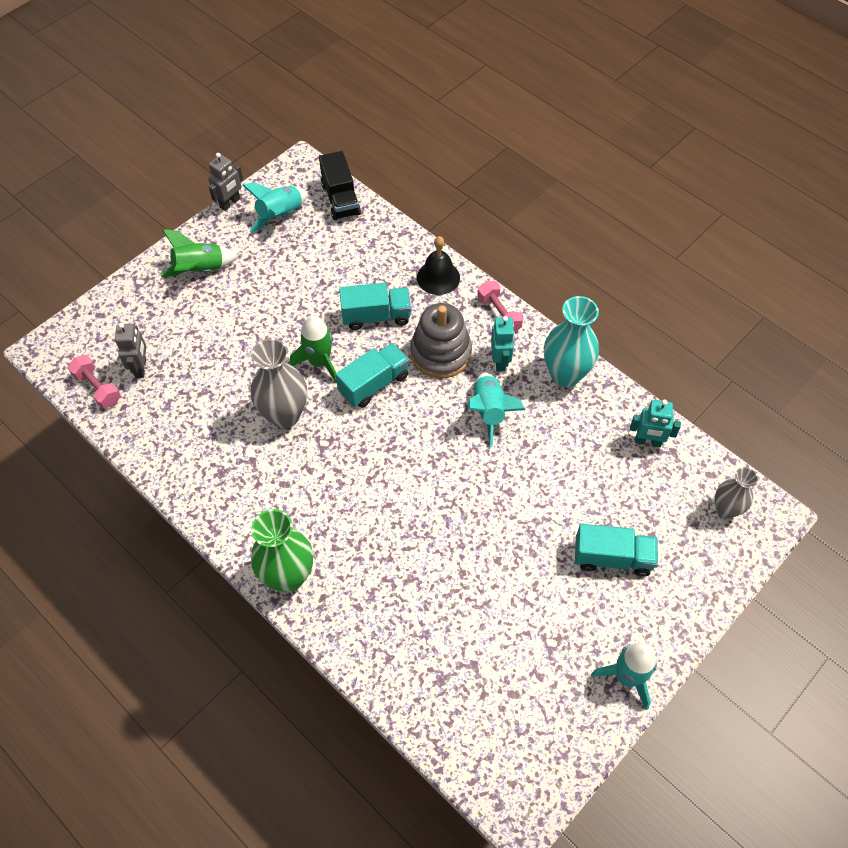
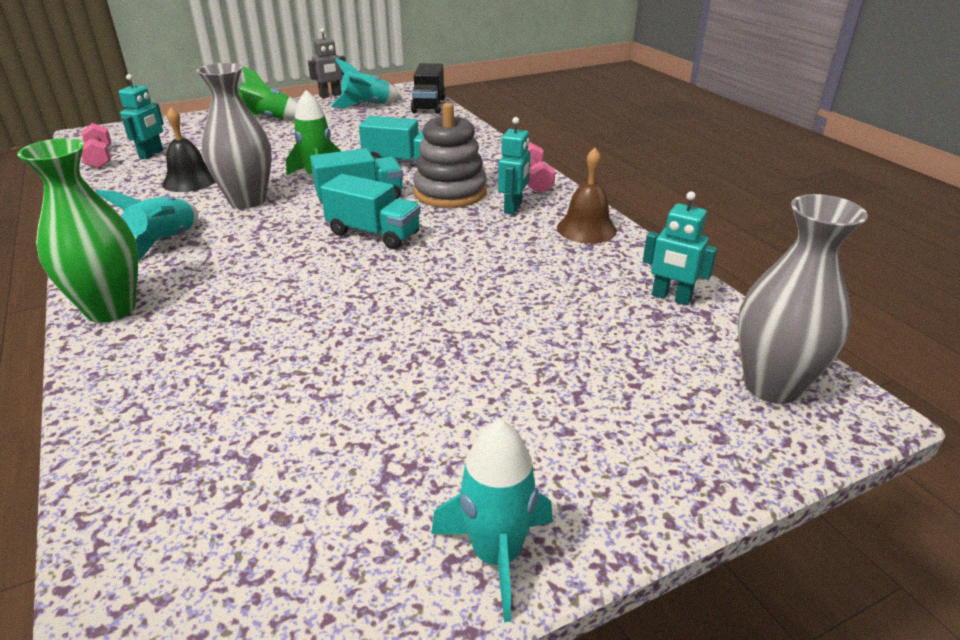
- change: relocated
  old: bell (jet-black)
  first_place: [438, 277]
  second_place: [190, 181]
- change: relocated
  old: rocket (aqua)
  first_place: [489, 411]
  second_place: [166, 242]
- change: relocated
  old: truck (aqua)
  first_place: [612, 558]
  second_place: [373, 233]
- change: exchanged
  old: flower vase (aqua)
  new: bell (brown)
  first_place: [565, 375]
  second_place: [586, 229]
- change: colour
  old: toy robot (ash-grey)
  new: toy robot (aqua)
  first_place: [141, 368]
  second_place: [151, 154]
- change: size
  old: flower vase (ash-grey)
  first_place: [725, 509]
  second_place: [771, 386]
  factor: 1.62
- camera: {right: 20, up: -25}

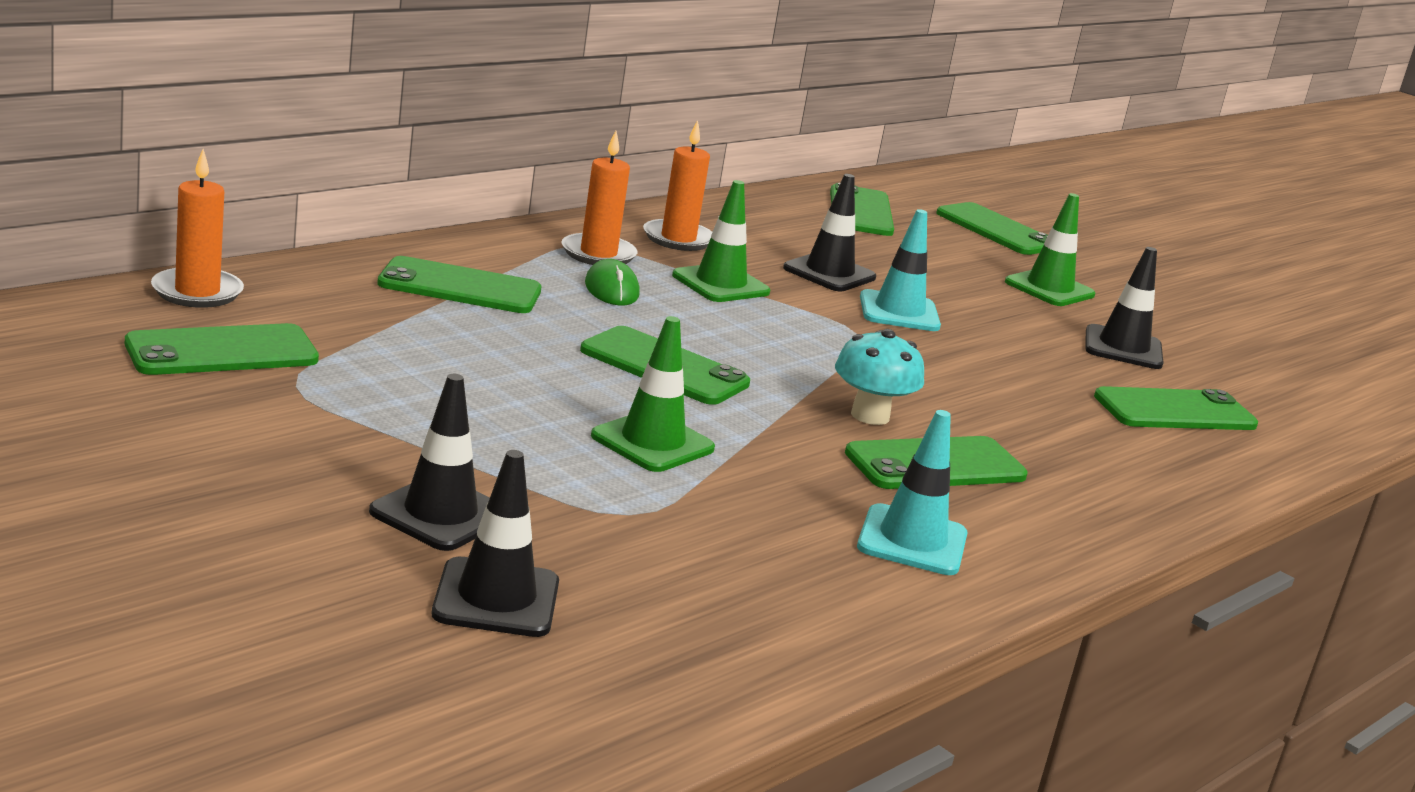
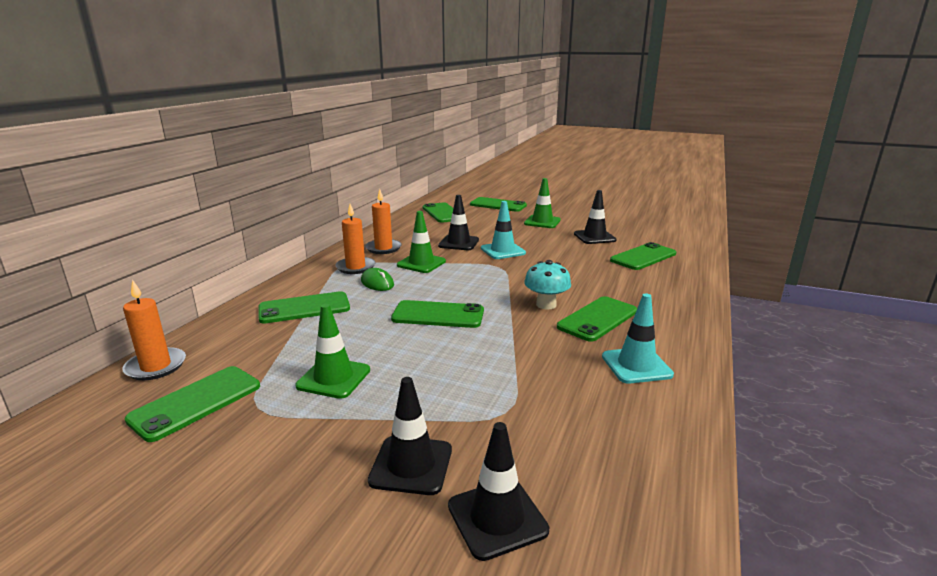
- change: relocated
  old: road cone (leaf-green)
  first_place: [652, 442]
  second_place: [333, 378]
- camera: {right: -20, up: 0}

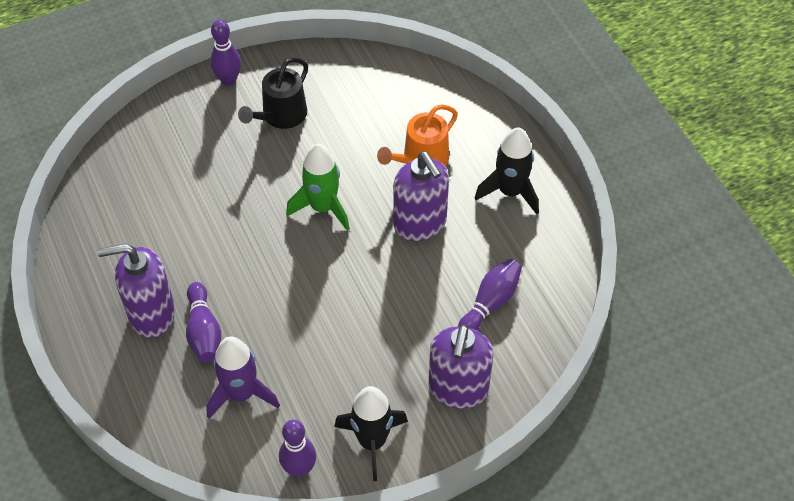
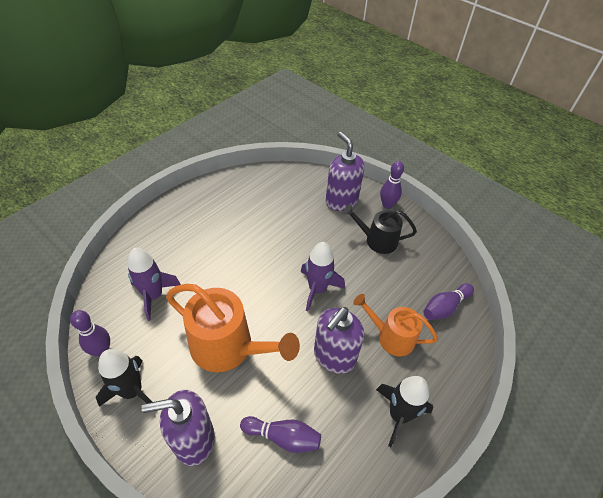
- change: appeared
  new: sprinkling can (bright orange)
  second_place: [228, 347]
- change: relocated
  old: pump bottle (royal purple)
  first_place: [151, 314]
  second_place: [341, 201]
- change: relocated
  old: bowling pin (royal purple)
  first_place: [203, 331]
  second_place: [445, 307]
- change: colour
  old: rocket (leaf-green)
  new: rocket (royal purple)
  first_place: [323, 207]
  second_place: [317, 289]
- camera: {right: 65, up: -5}

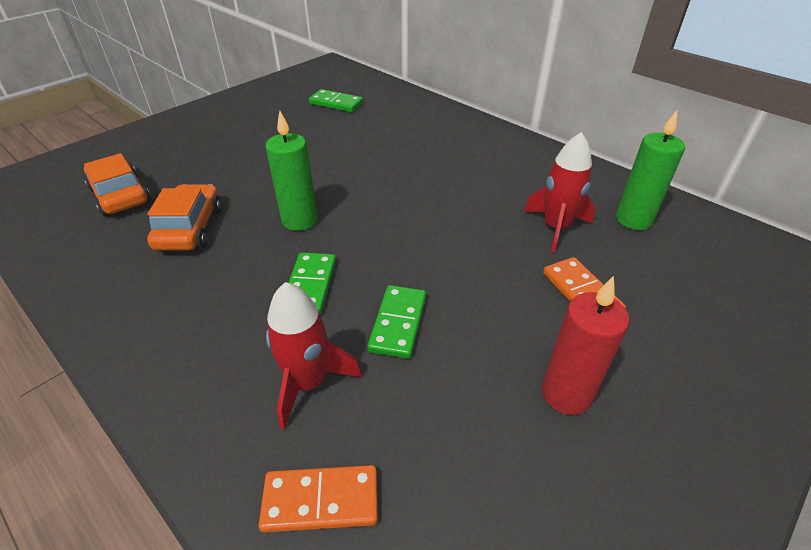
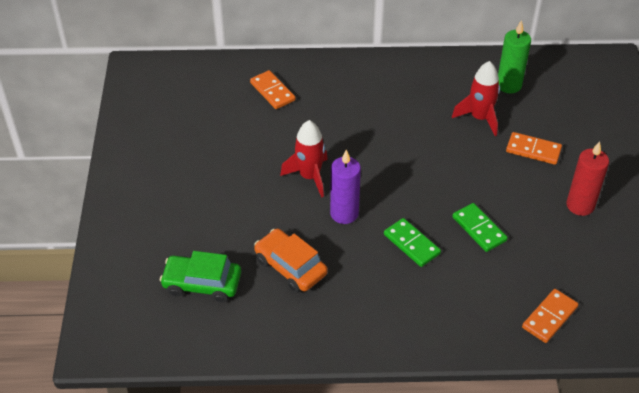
- change: missing
  old: domino piece (leaf-green)
  first_place: [336, 103]
- change: appeared
  new: domino piece (bright orange)
  second_place: [272, 91]
- change: relocated
  old: rocket (scarlet)
  first_place: [308, 383]
  second_place: [309, 176]
- change: colour
  old: car (bright orange)
  new: car (leaf-green)
  first_place: [120, 195]
  second_place: [202, 284]
- change: colour
  old: pillar candle (leaf-green)
  new: pillar candle (royal purple)
  first_place: [299, 220]
  second_place: [344, 213]
- camera: {right: -45, up: 5}

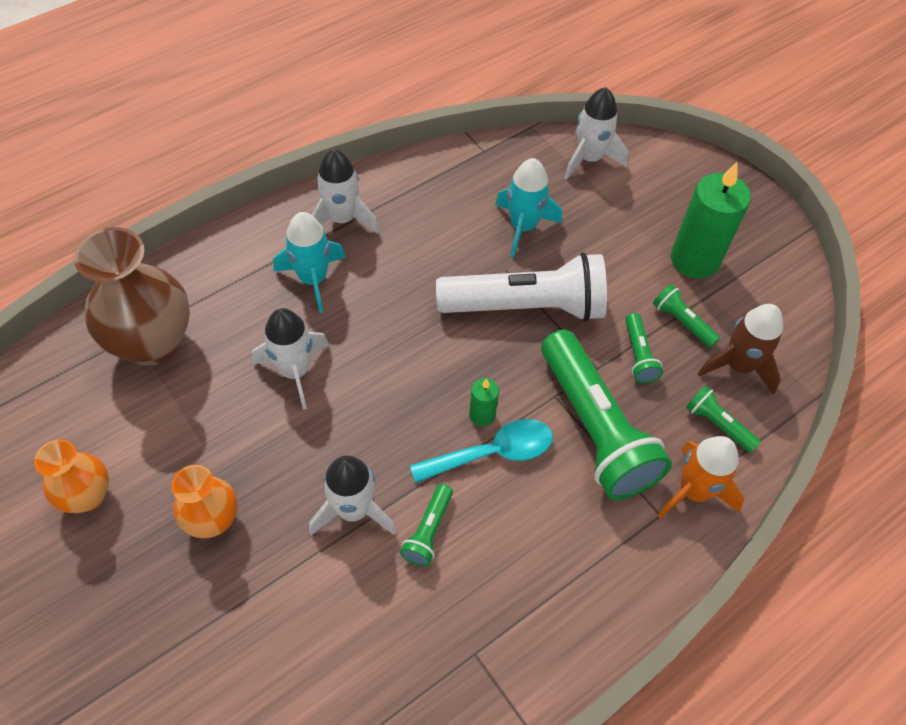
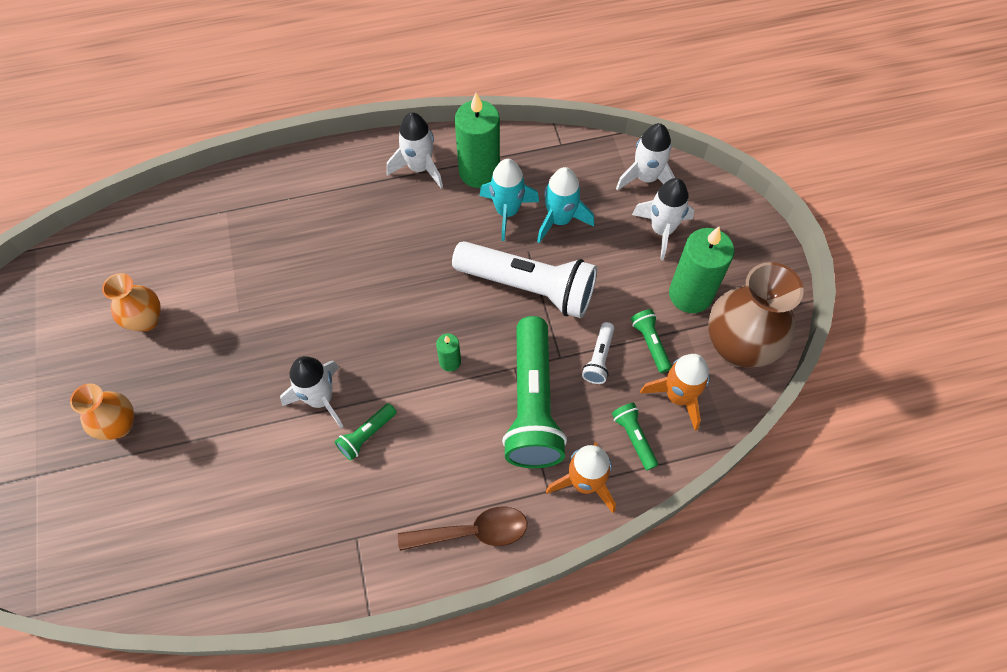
- change: missing
  old: teaspoon (aqua)
  first_place: [492, 453]
- change: appeared
  new: teaspoon (brown)
  second_place: [473, 532]
- change: appeared
  new: pillar candle (leaf-green)
  second_place: [479, 172]
- change: relocated
  old: flower vase (brown)
  first_place: [153, 343]
  second_place: [738, 346]
- change: relocated
  old: flower vase (bright orange)
  first_place: [213, 520]
  second_place: [119, 425]
- change: relocated
  old: rocket (white)
  first_place: [295, 371]
  second_place: [662, 230]
- change: relocated
  old: rocket (aqua)
  first_place: [313, 279]
  second_place: [507, 212]
- change: colour
  old: pocket torch (leaf-green)
  new: pocket torch (white)
  first_place: [638, 355]
  second_place: [599, 358]
- change: colour
  old: rocket (brown)
  new: rocket (bright orange)
  first_place: [738, 366]
  second_place: [678, 396]
- camera: {right: 25, up: 5}

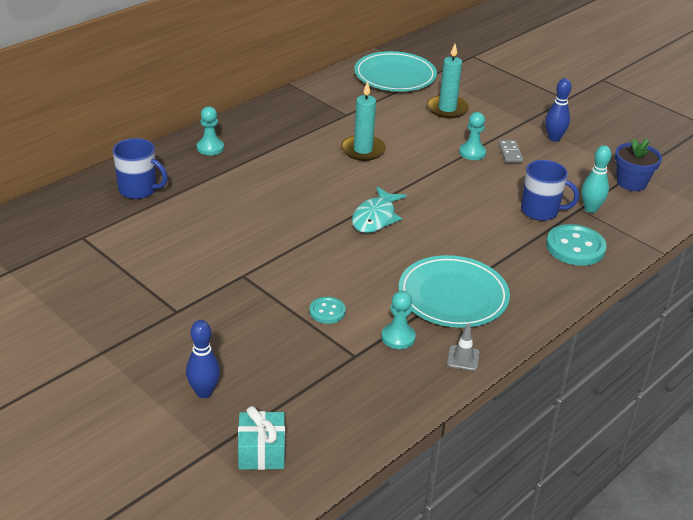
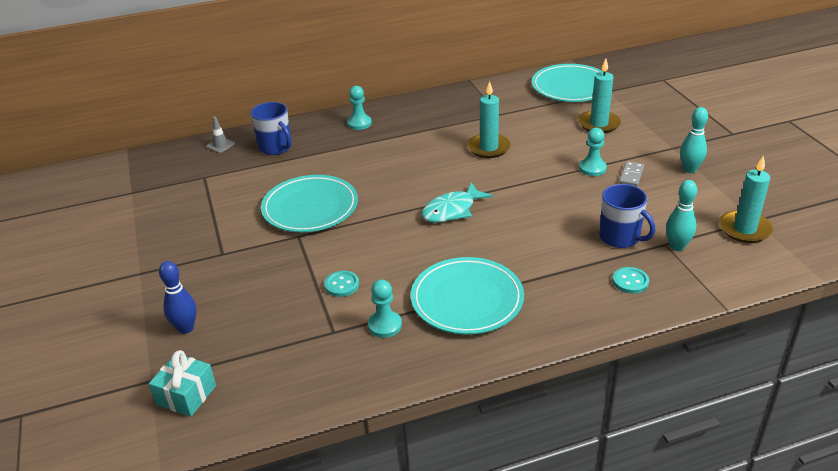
- change: appeared
  new: dinner plate (aqua)
  second_place: [310, 208]
- change: relocated
  old: road cone (ash-grey)
  first_place: [463, 358]
  second_place: [220, 145]
- change: exchanged
  old: potted plant (royal blue)
  new: pillar candle (aqua)
  first_place: [631, 182]
  second_place: [744, 229]
- change: colour
  old: bowling pin (royal blue)
  new: bowling pin (aqua)
  first_place: [554, 138]
  second_place: [689, 169]
- change: size
  old: sewing button (aqua)
  first_place: [575, 247]
  second_place: [630, 281]
  factor: 0.56
- camera: {right: 30, up: 0}

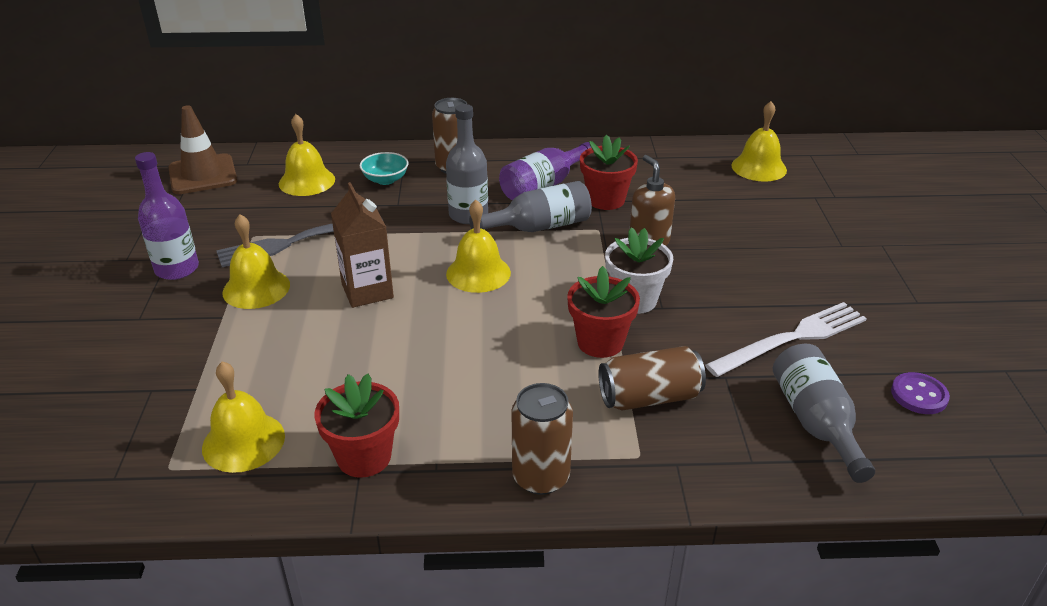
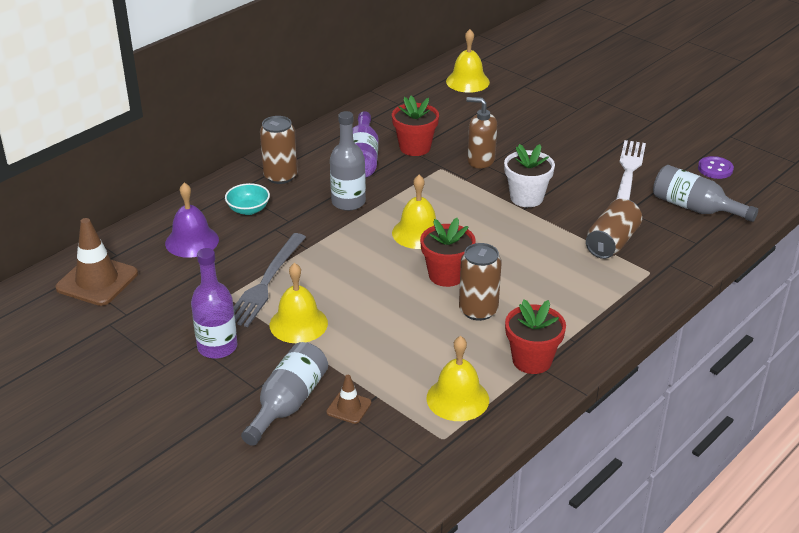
- change: missing
  old: carton (brown)
  first_place: [367, 291]
- change: appeared
  new: road cone (brown)
  second_place: [349, 407]
- change: relocated
  old: bottle (ash-grey)
  first_place: [539, 227]
  second_place: [288, 404]
- change: relocated
  old: soda can (brown)
  first_place: [541, 477]
  second_place: [478, 310]
- change: relocated
  old: potted plant (scarlet)
  first_place: [600, 342]
  second_place: [446, 275]
- change: colour
  old: bell (yellow)
  new: bell (royal purple)
  first_place: [307, 181]
  second_place: [192, 241]
- camera: {right: -45, up: 0}

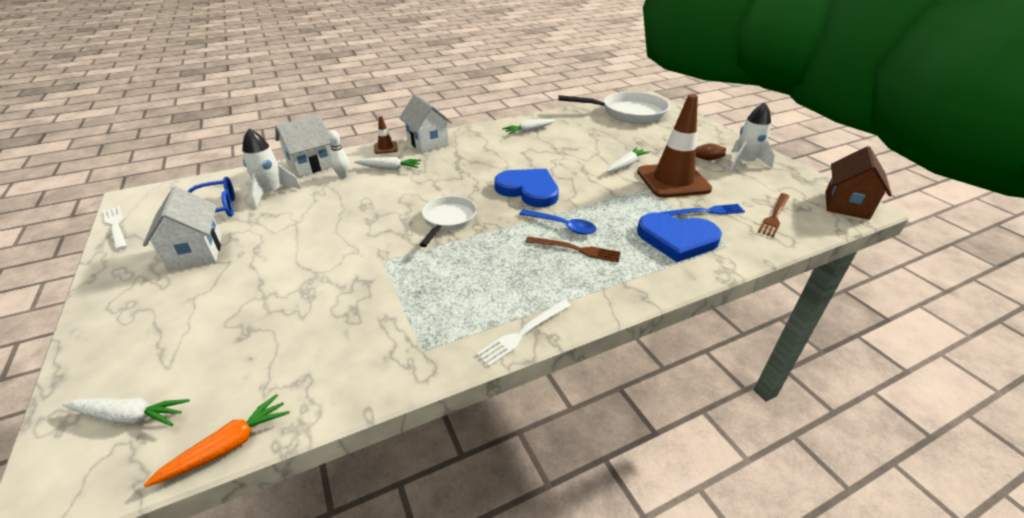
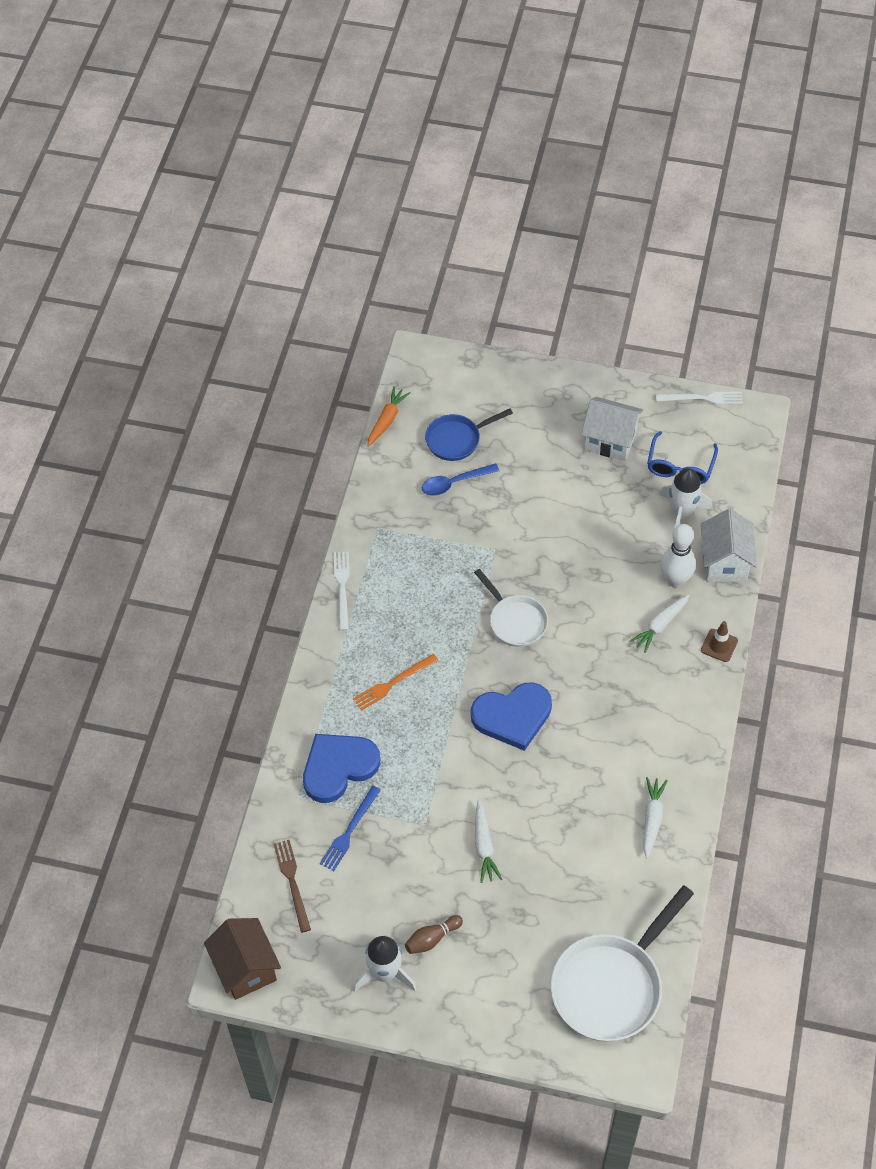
- change: missing
  old: root vegetable (white)
  first_place: [130, 416]
- change: missing
  old: cottage (white)
  first_place: [427, 143]
- change: missing
  old: road cone (brown)
  first_place: [673, 180]
- change: appeared
  new: frying pan (royal blue)
  second_place: [456, 439]
- change: relocated
  old: teaspoon (royal blue)
  first_place: [562, 226]
  second_place: [454, 483]
- change: colour
  old: table fork (brown)
  new: table fork (bright orange)
  first_place: [576, 249]
  second_place: [393, 683]
- change: spun
  old: root vegetable (bright orange)
  first_place: [228, 446]
  second_place: [387, 420]
  degrees: -150
- change: size
  old: bowling pin (white)
  first_place: [343, 176]
  second_place: [675, 580]
  factor: 1.64
- camera: {right: 130, up: 20}

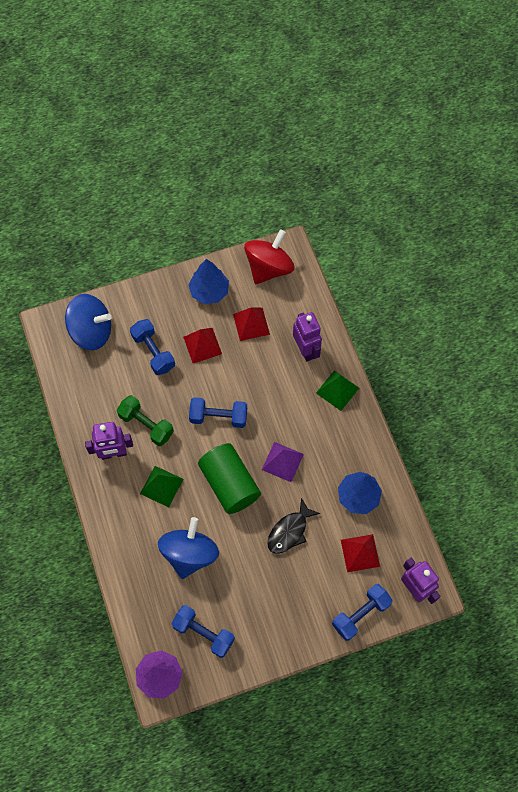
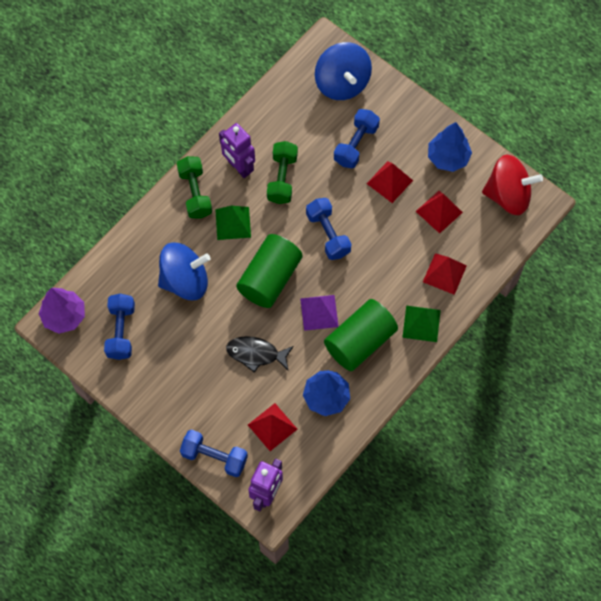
- change: appeared
  new: free weight (leaf-green)
  second_place: [195, 193]
- change: appeared
  new: cylinder (leaf-green)
  second_place: [360, 341]
- change: exchanged
  old: toy robot (royal purple)
  new: solid pyramid (scarlet)
  first_place: [306, 350]
  second_place: [444, 273]
- camera: {right: 60, up: 0}

